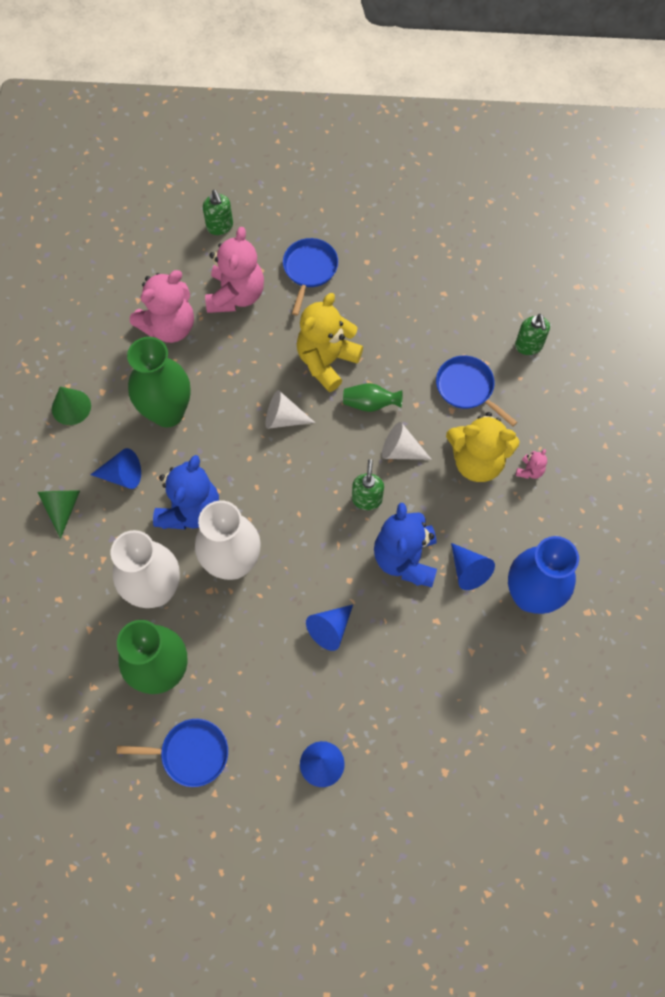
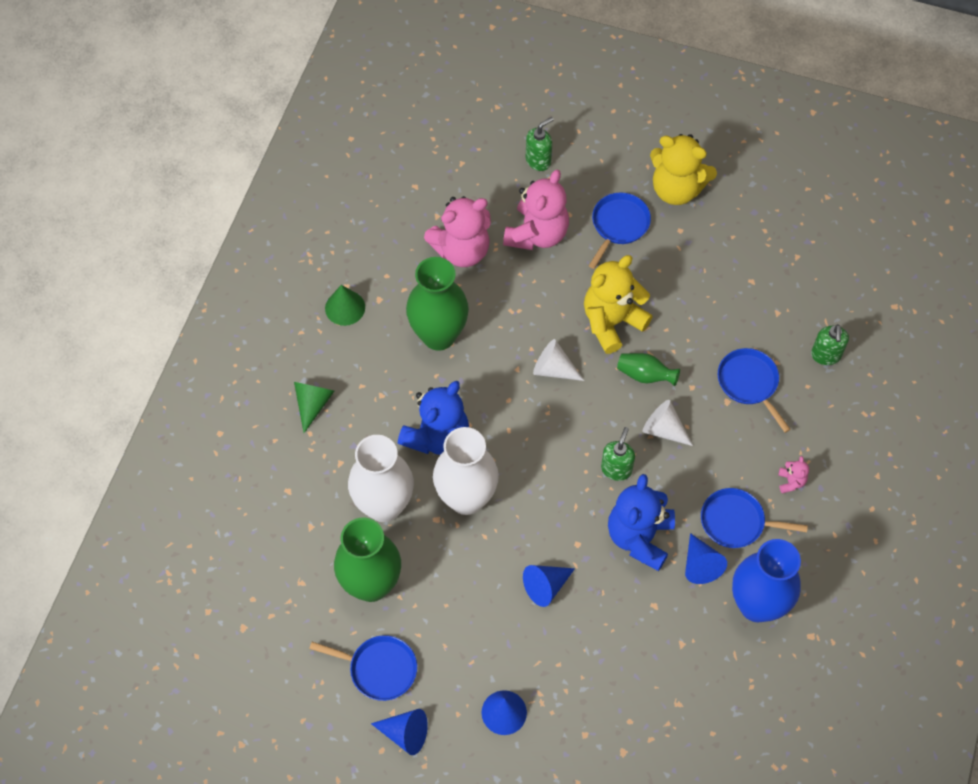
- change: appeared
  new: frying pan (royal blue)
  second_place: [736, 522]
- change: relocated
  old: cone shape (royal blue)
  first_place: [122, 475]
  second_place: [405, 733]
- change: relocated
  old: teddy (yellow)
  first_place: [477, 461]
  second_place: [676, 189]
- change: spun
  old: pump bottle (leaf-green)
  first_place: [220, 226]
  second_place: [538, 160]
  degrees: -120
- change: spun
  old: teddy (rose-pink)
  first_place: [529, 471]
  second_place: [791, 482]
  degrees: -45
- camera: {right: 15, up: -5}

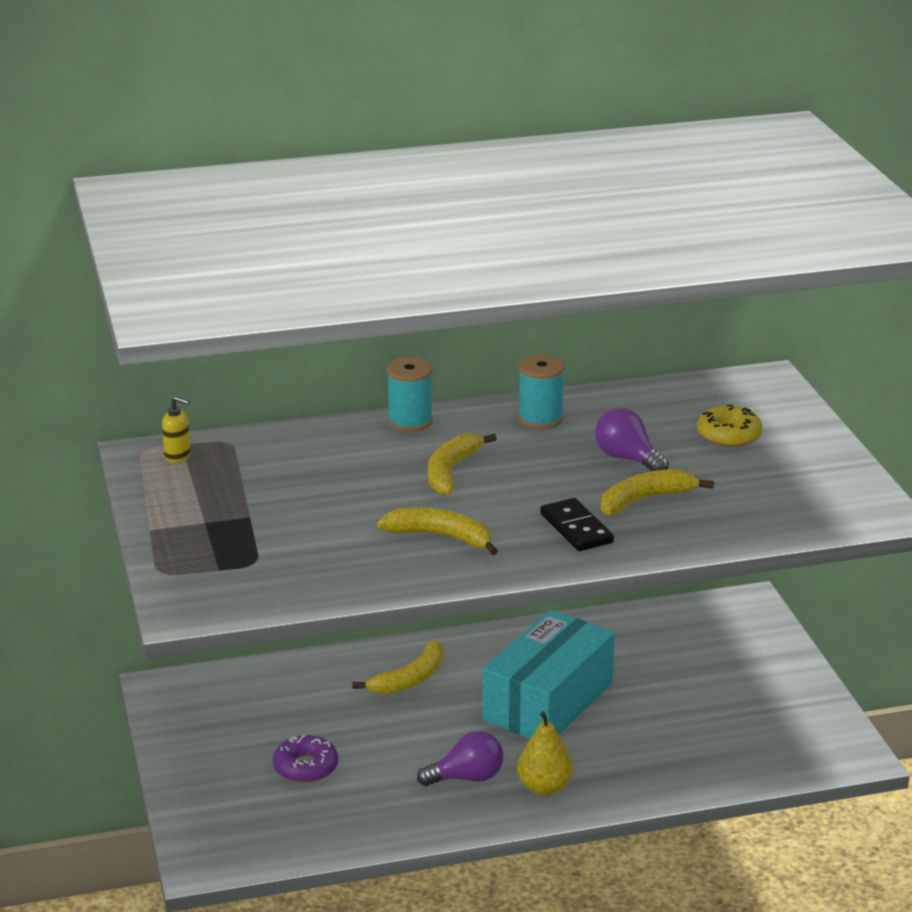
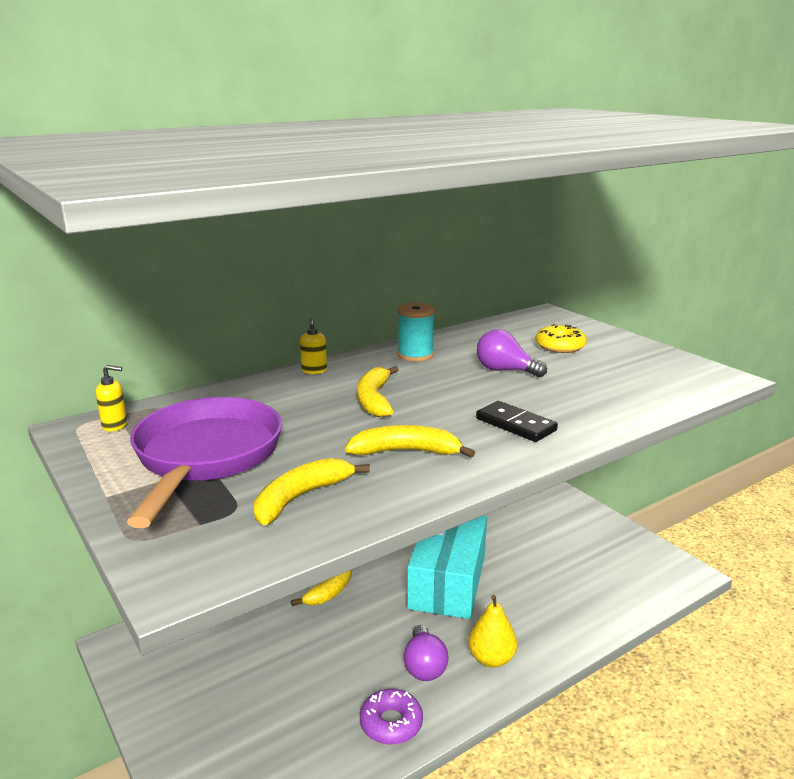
- change: appeared
  new: frying pan (royal purple)
  second_place: [205, 457]
- change: relocated
  old: donut (royal purple)
  first_place: [305, 767]
  second_place: [391, 723]
- change: relocated
  old: banana fruit (yellow)
  first_place: [645, 500]
  second_place: [300, 498]
- change: exchanged
  old: reel of thread (aqua)
  new: pump bottle (yellow)
  first_place: [410, 422]
  second_place: [314, 371]
- change: spun
  old: lightbulb (royal purple)
  first_place: [467, 778]
  second_place: [424, 666]
  degrees: 120
- camera: {right: -20, up: -5}

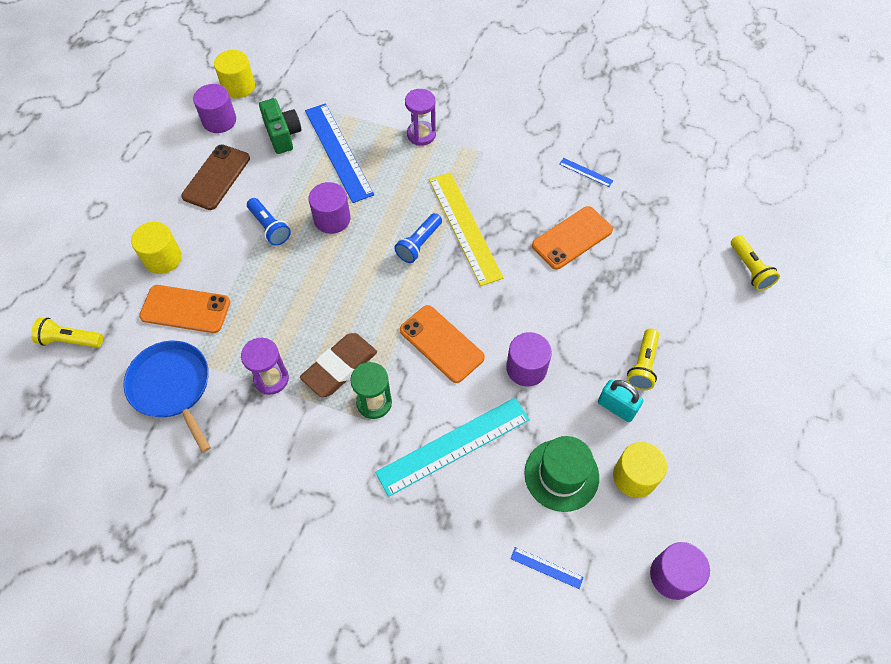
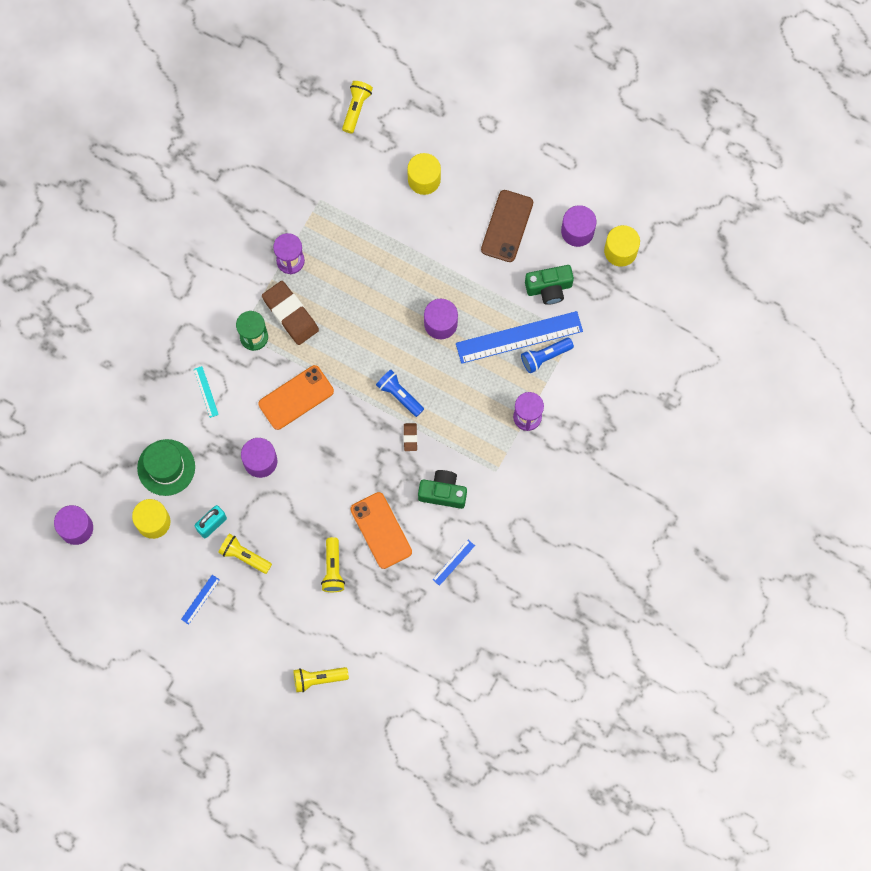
- change: missing
  old: frying pan (royal blue)
  first_place: [172, 387]
- change: missing
  old: mobile phone (bright orange)
  first_place: [185, 309]
- change: appeared
  new: pocket torch (yellow)
  second_place: [333, 569]
- change: appeared
  new: camera (leaf-green)
  second_place: [443, 492]
- change: relocated
  old: pocket torch (royal blue)
  first_place: [269, 227]
  second_place: [545, 357]
- change: relocated
  old: straightedge (royal blue)
  first_place: [546, 567]
  second_place: [200, 599]
- change: exchanged
  old: straightedge (yellow)
  new: eraser (brown)
  first_place: [464, 227]
  second_place: [410, 437]
- change: spun
  old: mobile phone (brown)
  first_place: [216, 177]
  second_place: [507, 226]
  degrees: 75
- change: size
  old: straightedge (aqua)
  first_place: [453, 446]
  second_place: [206, 391]
  factor: 0.42
- camera: {right: 100, up: 15}

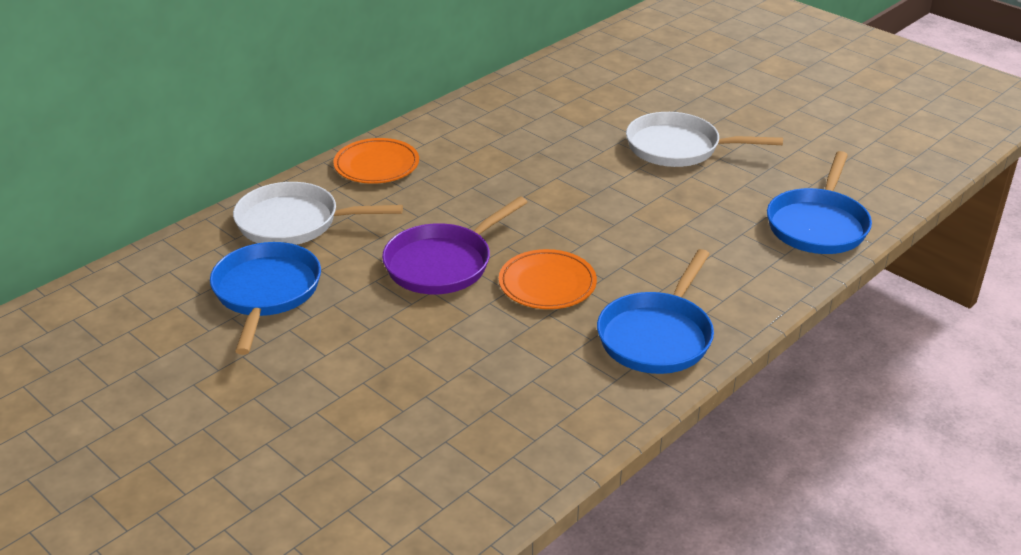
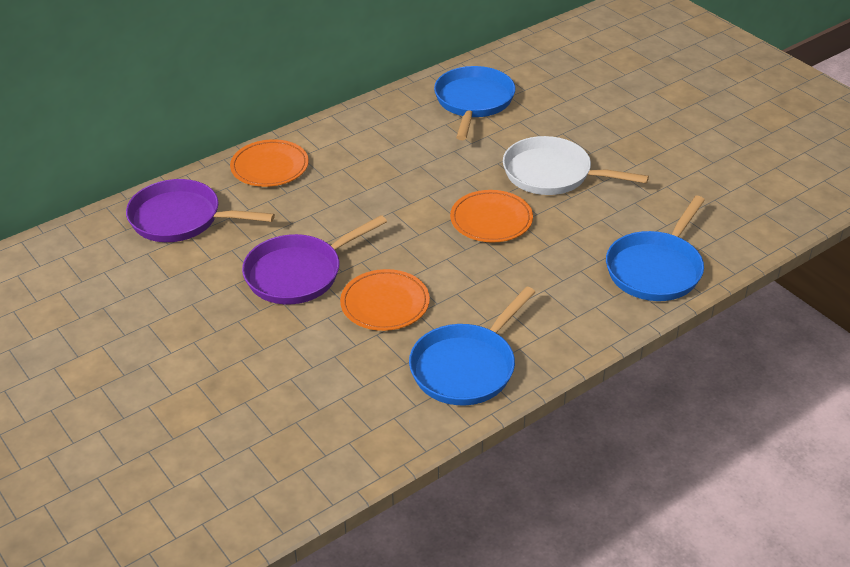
- change: appeared
  new: dinner plate (bright orange)
  second_place: [491, 220]
- change: relocated
  old: frying pan (royal blue)
  first_place: [266, 293]
  second_place: [473, 102]
- change: colour
  old: frying pan (white)
  new: frying pan (royal purple)
  first_place: [295, 222]
  second_place: [181, 219]
- camera: {right: 10, up: 5}

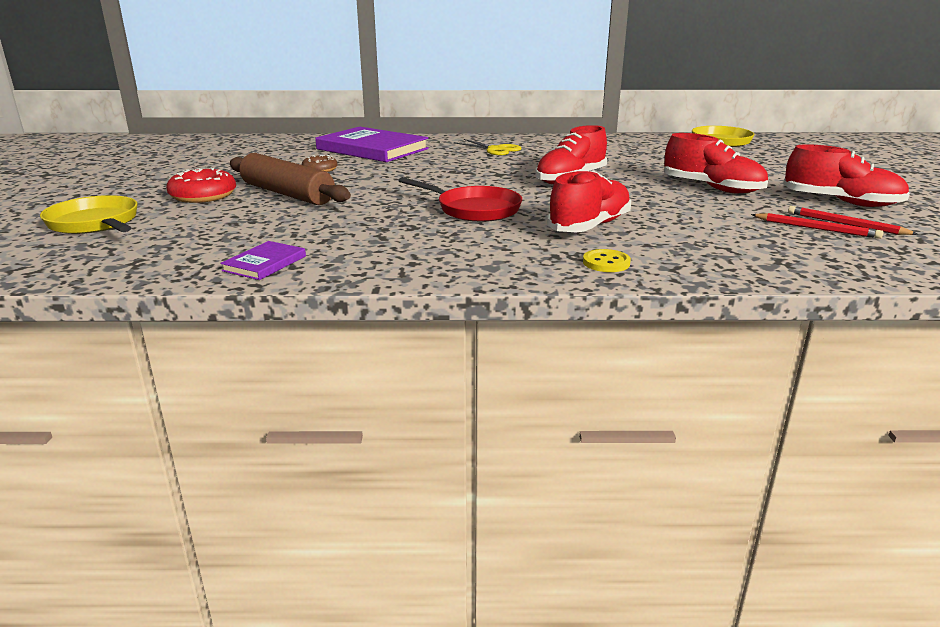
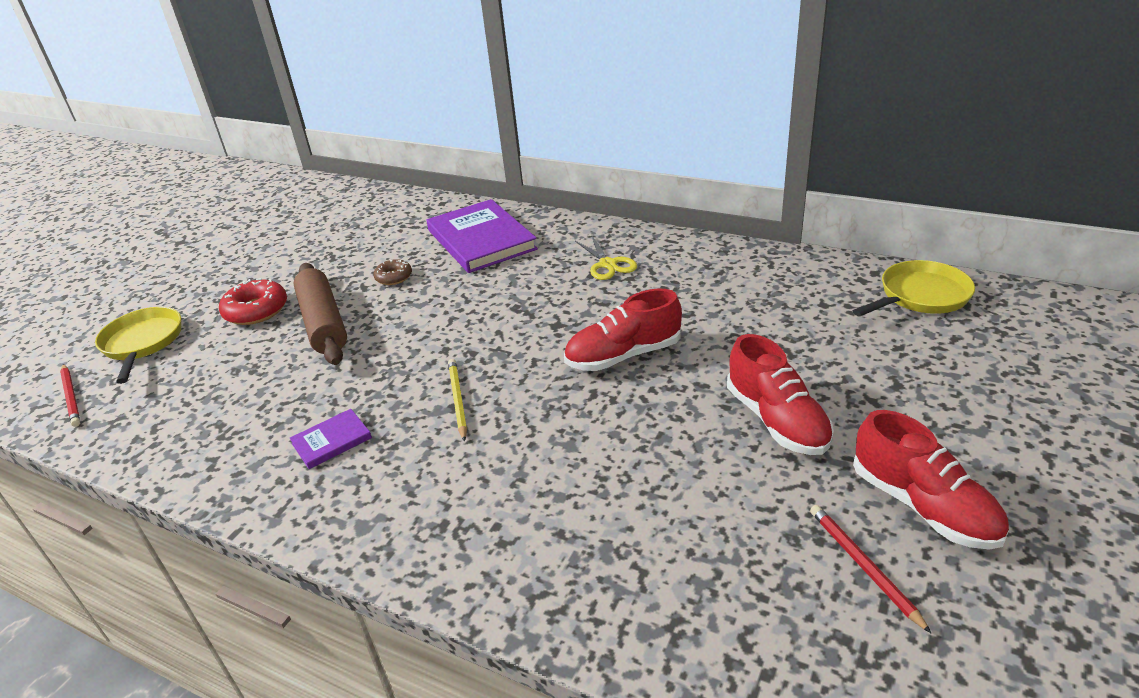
- change: missing
  old: sneaker (scarlet)
  first_place: [589, 226]
- change: missing
  old: sewing button (yellow)
  first_place: [606, 263]
- change: relocated
  old: book (royal purple)
  first_place: [265, 263]
  second_place: [331, 441]
- change: relocated
  old: lead pencil (scarlet)
  first_place: [816, 228]
  second_place: [71, 397]
- change: exchanged
  old: frying pan (scarlet)
  new: lead pencil (yellow)
  first_place: [474, 209]
  second_place: [457, 400]
- camera: {right: 30, up: 10}

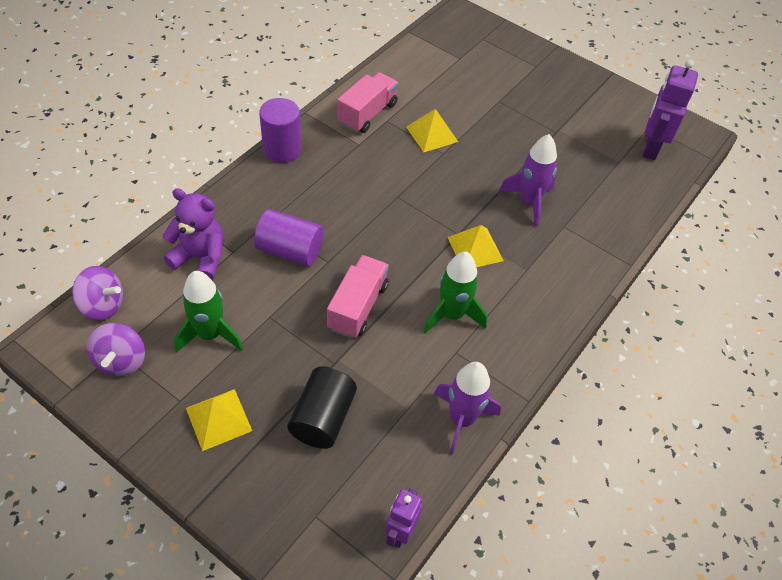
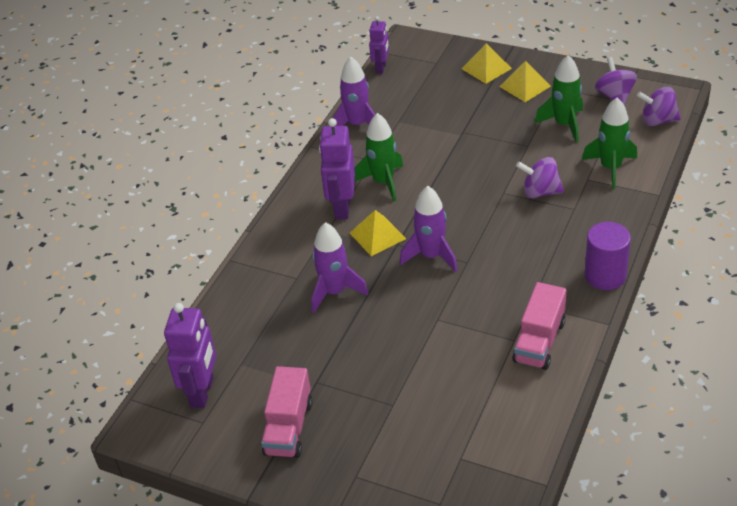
- change: missing
  old: cylinder (jet-black)
  first_place: [323, 418]
- change: appeared
  new: toy robot (royal purple)
  second_place: [342, 208]
- change: appeared
  new: rocket (royal purple)
  second_place: [431, 256]
- change: relocated
  old: truck (rose-pink)
  first_place: [358, 307]
  second_place: [289, 427]
- change: relocated
  old: solid pyramid (yellow)
  first_place: [432, 134]
  second_place: [486, 68]
- change: exchanged
  old: teddy (royal purple)
  new: rocket (leaf-green)
  first_place: [200, 257]
  second_place: [610, 168]
- change: exchanged
  old: cylinder (royal purple)
  new: spinning top (royal purple)
  first_place: [290, 250]
  second_place: [540, 192]
- camera: {right: 175, up: -10}

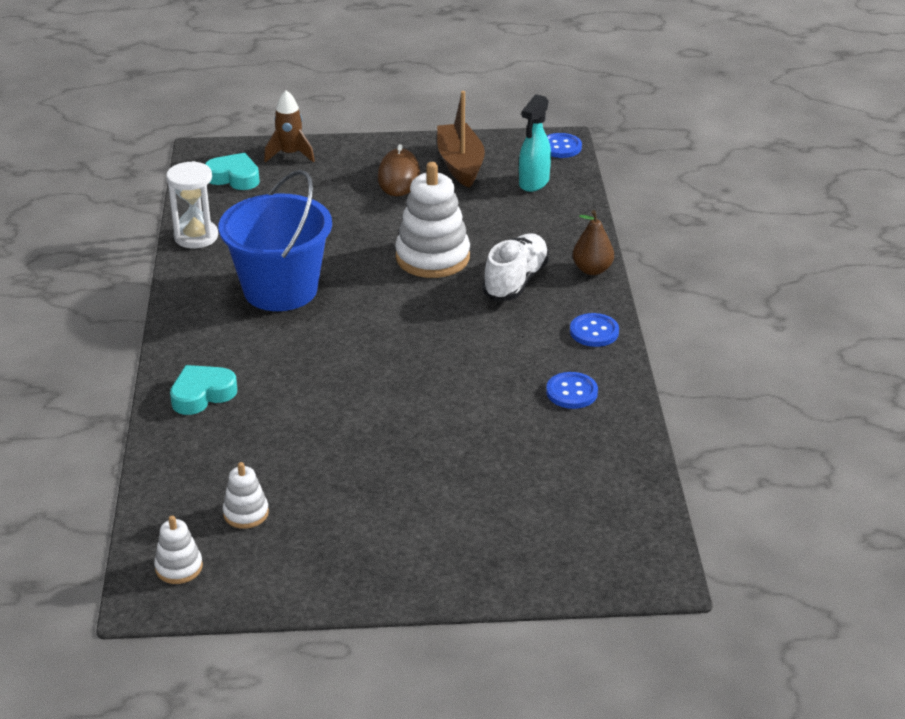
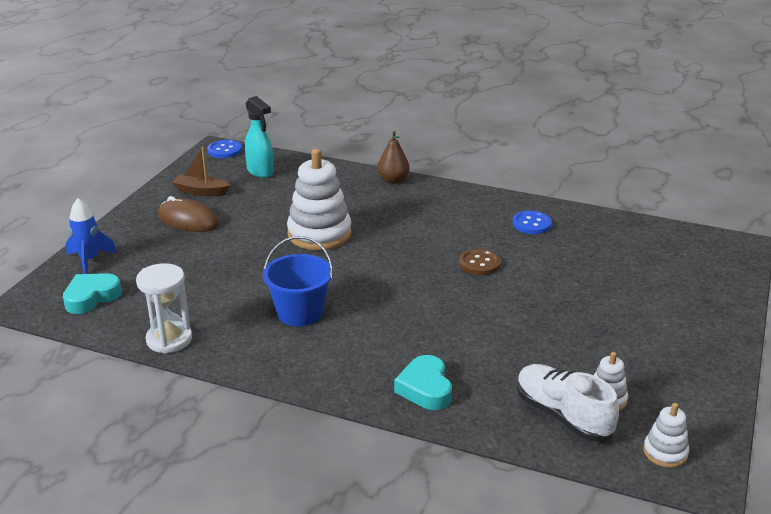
- change: missing
  old: sewing button (royal blue)
  first_place: [594, 332]
- change: appeared
  new: sewing button (brown)
  second_place: [479, 264]
- change: relocated
  old: sneaker (white)
  first_place: [516, 281]
  second_place: [562, 415]
- change: colour
  old: rocket (brown)
  new: rocket (royal blue)
  first_place: [290, 154]
  second_place: [89, 260]
- change: size
  old: sand bucket (royal blue)
  first_place: [280, 290]
  second_place: [300, 313]
  factor: 0.65
- change: size
  old: sailboat (brown)
  first_place: [460, 164]
  second_place: [201, 191]
  factor: 0.66
- camera: {right: -65, up: -5}

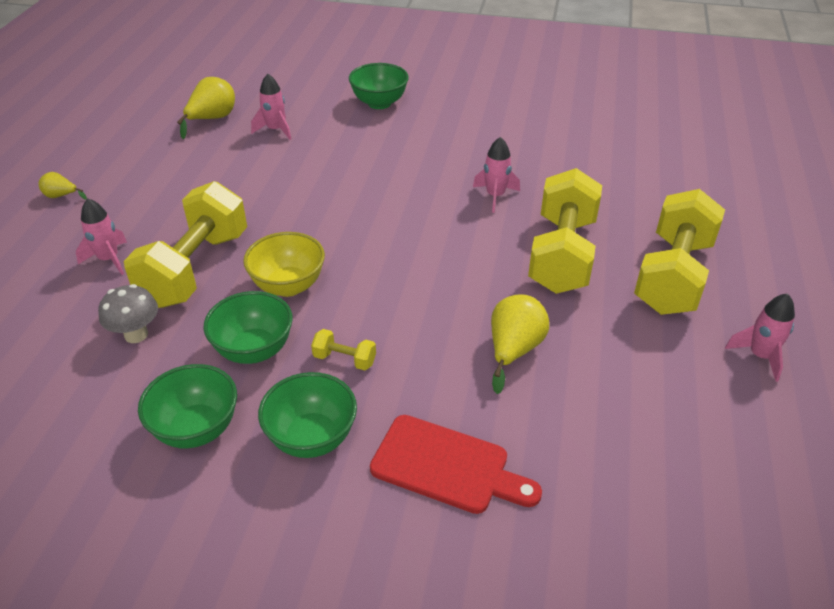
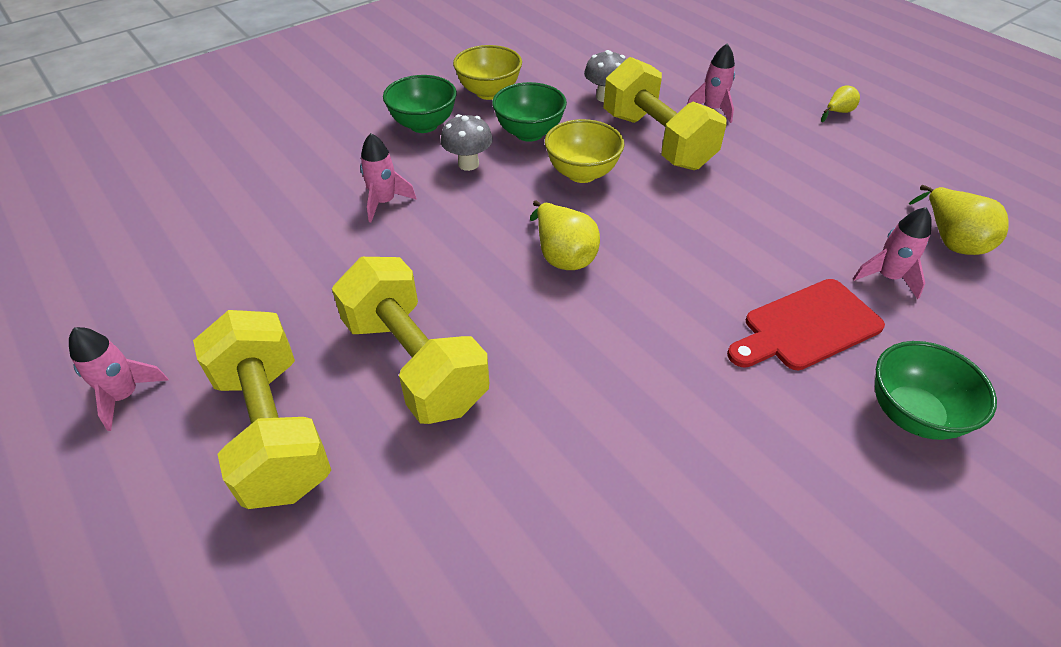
- change: relocated
  old: bread board (scarlet)
  first_place: [447, 466]
  second_place: [806, 327]
- change: relocated
  old: rocket (rose-pink)
  first_place: [495, 196]
  second_place: [384, 202]
- change: relocated
  old: pear fruit (yellow)
  first_place: [514, 350]
  second_place: [562, 255]
- change: exchanged
  old: free weight (yellow)
  new: toadstool (ash-grey)
  first_place: [344, 359]
  second_place: [468, 164]
- change: colour
  old: deep dish (leaf-green)
  new: deep dish (yellow)
  first_place: [196, 429]
  second_place: [489, 92]
- camera: {right: 130, up: 5}

